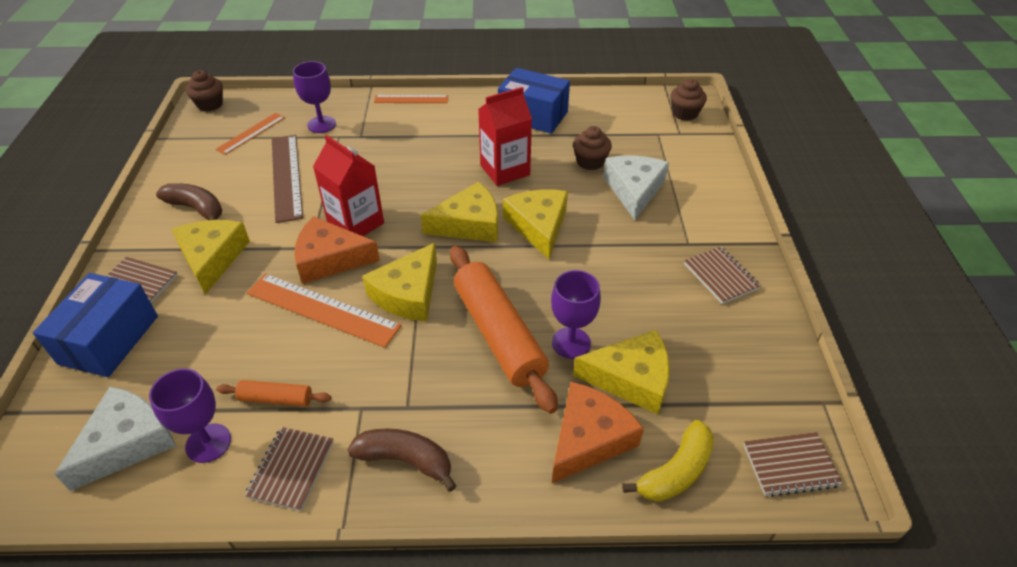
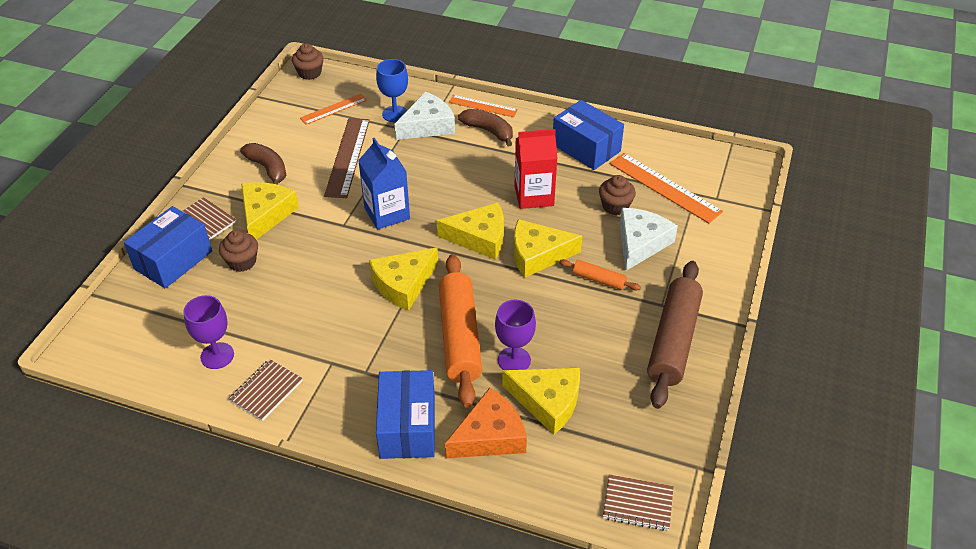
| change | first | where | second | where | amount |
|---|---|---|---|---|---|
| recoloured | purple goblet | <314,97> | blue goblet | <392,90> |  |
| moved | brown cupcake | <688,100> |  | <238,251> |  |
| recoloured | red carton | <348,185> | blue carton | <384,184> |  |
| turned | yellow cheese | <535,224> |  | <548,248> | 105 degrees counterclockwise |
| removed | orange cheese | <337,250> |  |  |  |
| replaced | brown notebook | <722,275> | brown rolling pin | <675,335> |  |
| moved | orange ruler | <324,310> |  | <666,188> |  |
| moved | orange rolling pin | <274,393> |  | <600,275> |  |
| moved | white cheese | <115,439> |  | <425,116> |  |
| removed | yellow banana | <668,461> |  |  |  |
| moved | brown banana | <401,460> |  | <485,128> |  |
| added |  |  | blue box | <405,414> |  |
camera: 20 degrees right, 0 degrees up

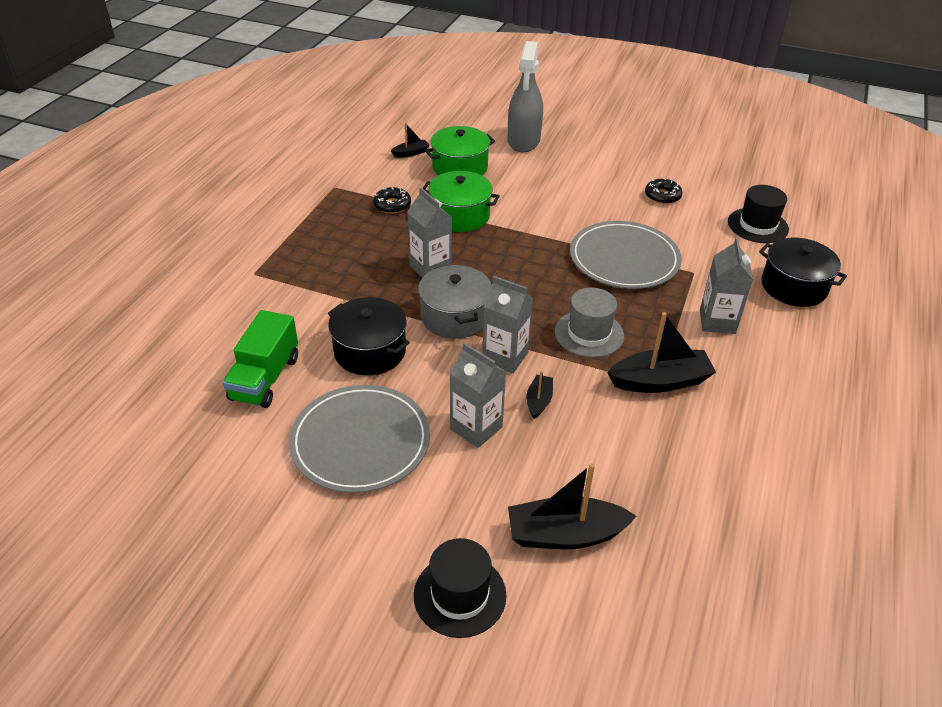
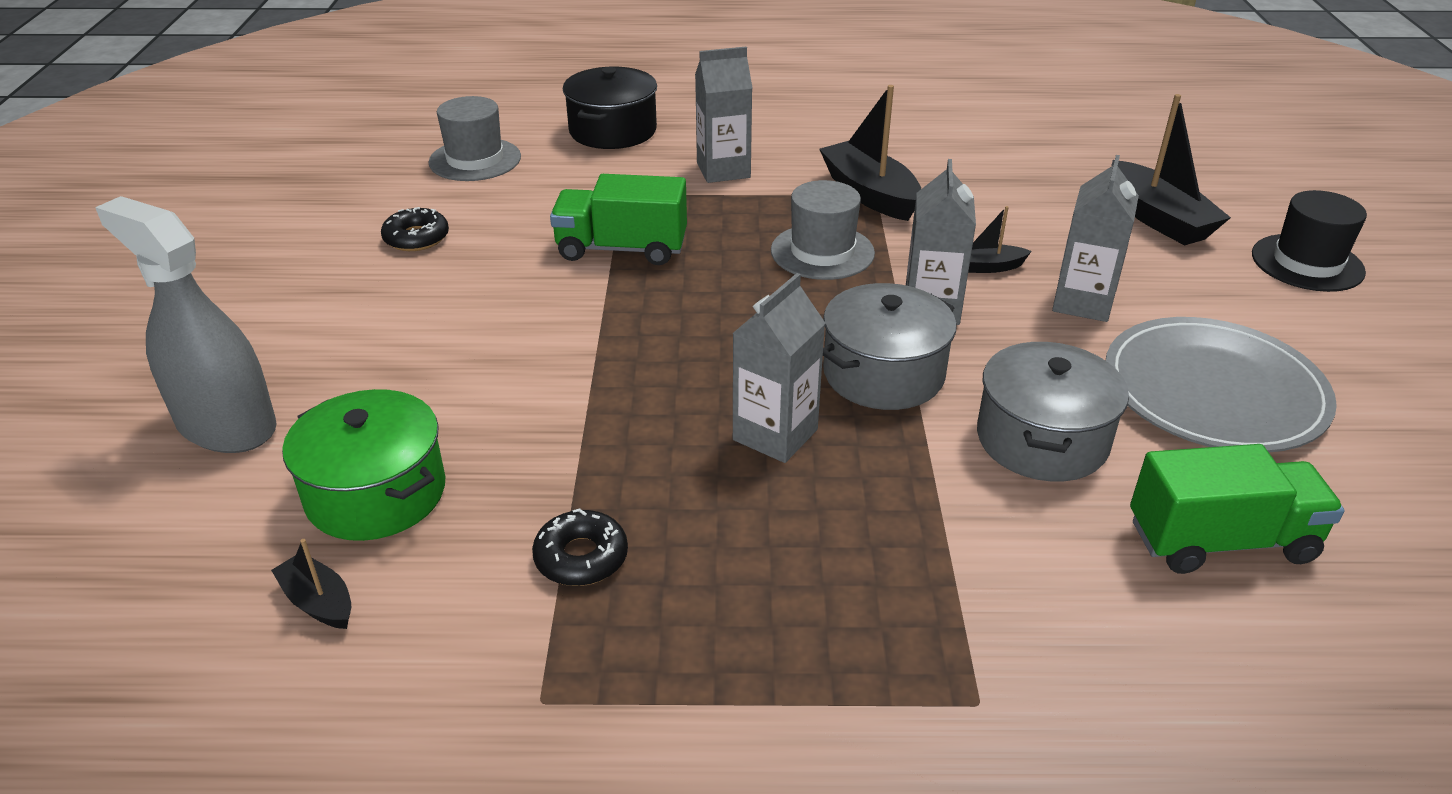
| change | first | where | second | where | amount |
|---|---|---|---|---|---|
| turned | grey spray bottle | <525,96> |  | <185,324> | 135 degrees counterclockwise |
| removed | green pot | <461,201> |  |  |  |
| recoloured | black hat | <758,214> | grey hat | <475,138> |  |
| replaced | grey plate | <626,255> | green truck | <618,219> |  |
| recoloured | black pot | <369,336> | grey pot | <1053,411> |  |
camera: 110 degrees left, 5 degrees down

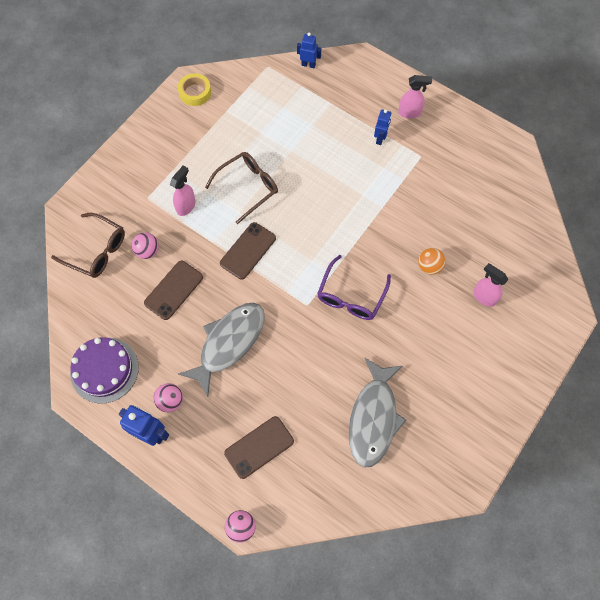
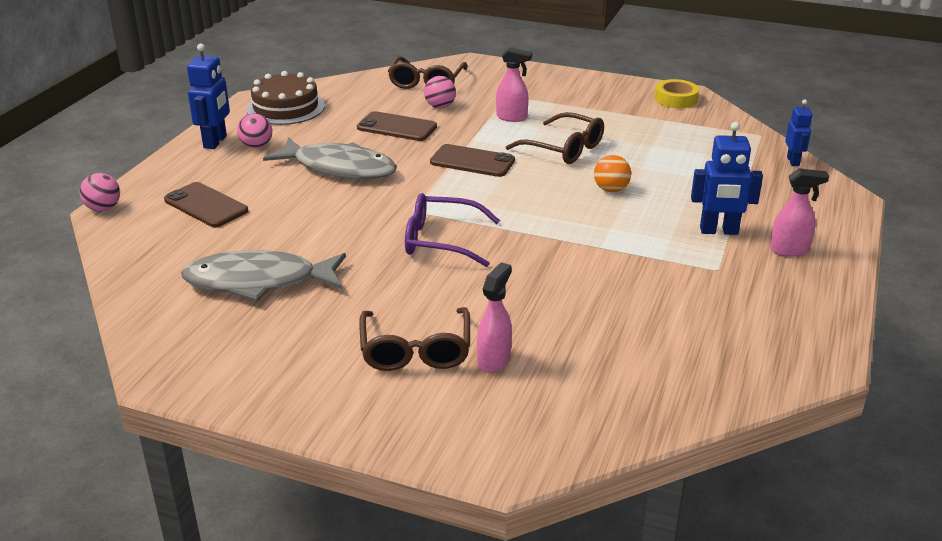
| change | first | where | second | where | amount |
|---|---|---|---|---|---|
| turned | pink spray bottle | <415,97> |  | <799,212> | 75 degrees counterclockwise |
| resized | blue robot | <382,127> |  | <727,178> | x1.59 |
| moved | orange ball | <432,261> |  | <612,173> |  |
| recoloured | purple cake | <104,370> | brown cake | <286,98> |  |
| added |  |  | brown glasses | <414,339> |  |
camera: 75 degrees right, 35 degrees down

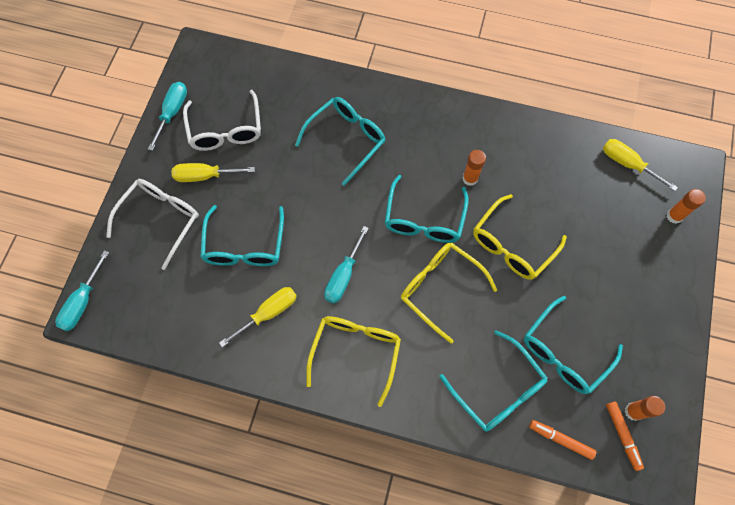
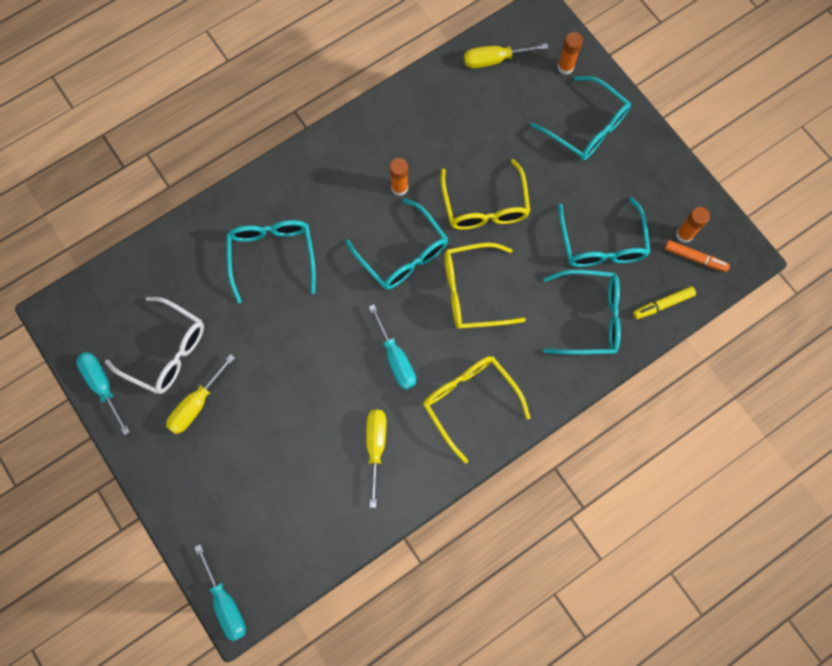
| change | first | where | second | where | amount |
|---|---|---|---|---|---|
| removed | white glasses | <152,224> |  |  |  |
| moved | turquoise glasses | <242,235> |  | <581,118> |  |
| recoloured | orange marker | <562,440> | yellow marker | <664,302> |  |
camera: 50 degrees left, 5 degrees up

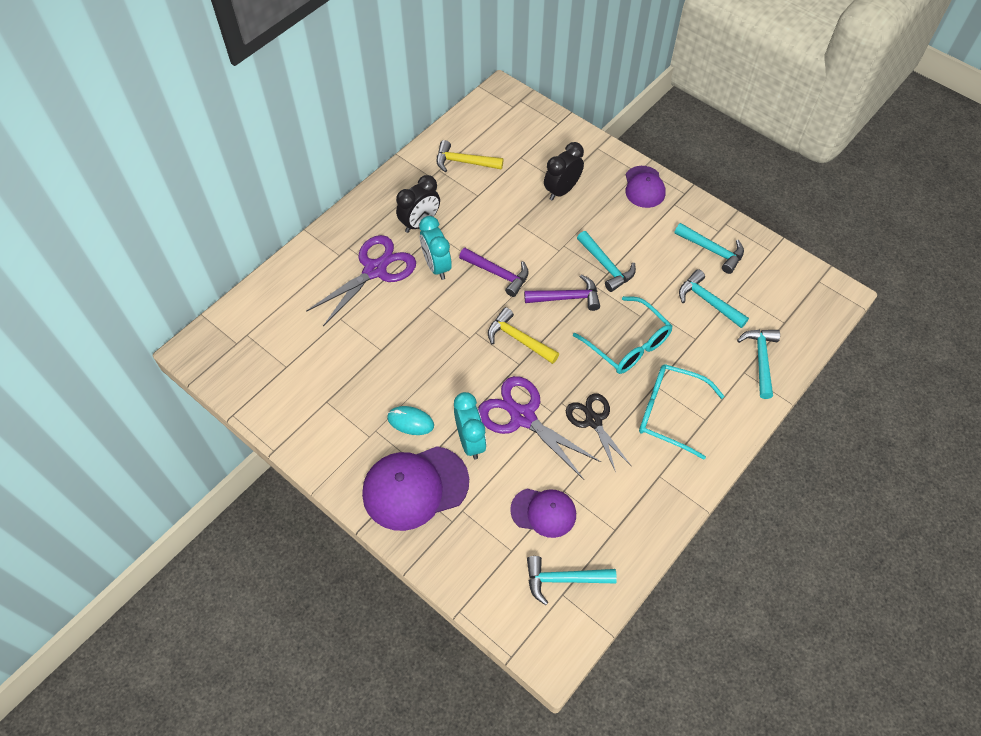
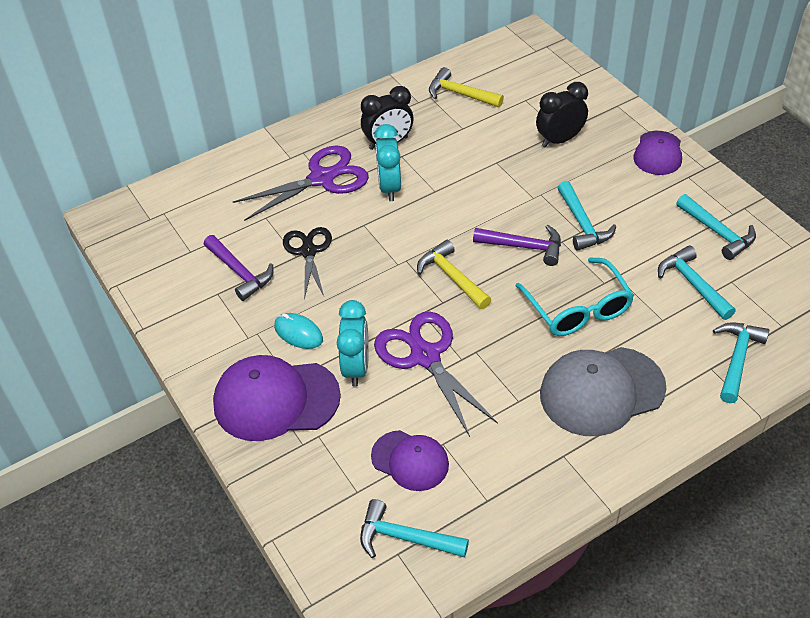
| change | first | where | second | where | amount |
|---|---|---|---|---|---|
| moved | purple hammer | <494,272> |  | <238,268> |  |
| replaced | turquoise glasses | <681,412> | grey cap | <603,391> |  |
| moved | black scissors | <598,432> |  | <307,263> |  |
camera: 20 degrees right, 10 degrees down

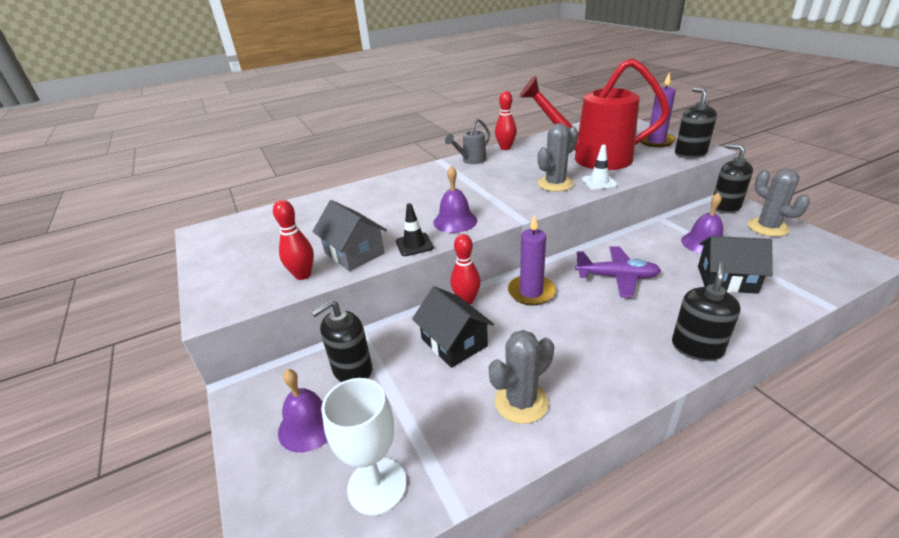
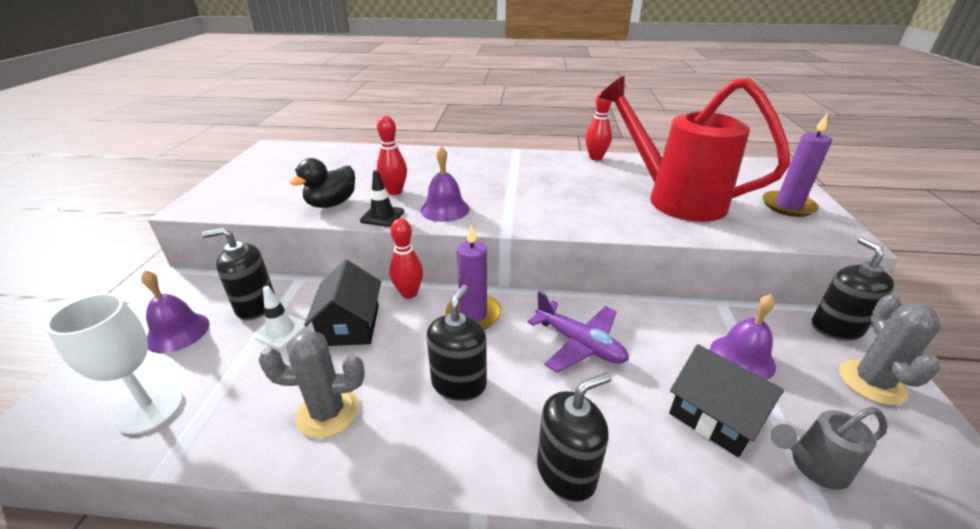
| change | first | where | second | where | amount |
|---|---|---|---|---|---|
| moved | black soap dispenser | <696,123> |  | <457,343> |  |
| moved | grey watering can | <467,141> |  | <829,448> |  |
| removed | grey cactus | <558,157> |  |  |  |
| moved | white traffic cone | <599,167> |  | <280,317> |  |
| moved | red bowling pin | <293,240> |  | <392,155> |  |
| replaced | grey house | <349,235> | black duck | <322,183> |  |
camera: 30 degrees right, 0 degrees up

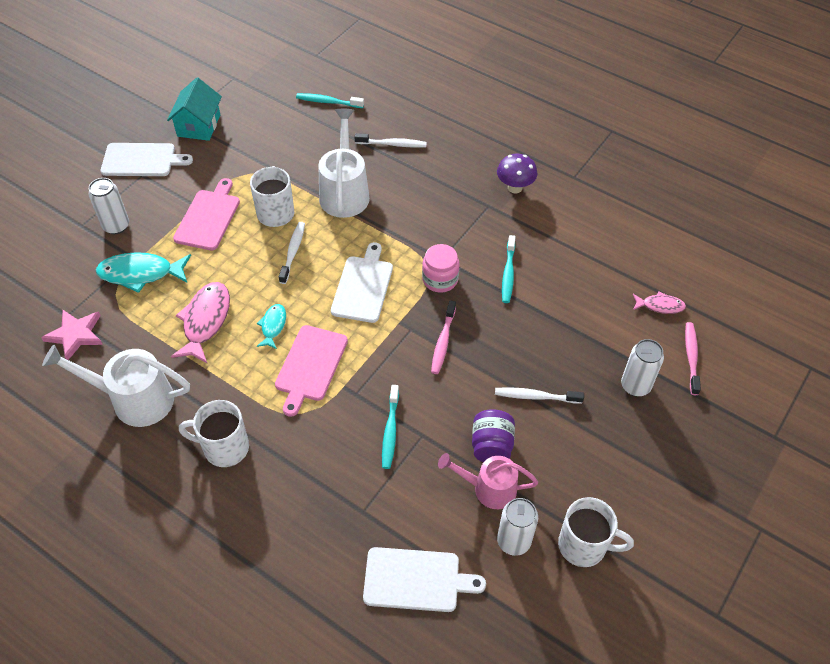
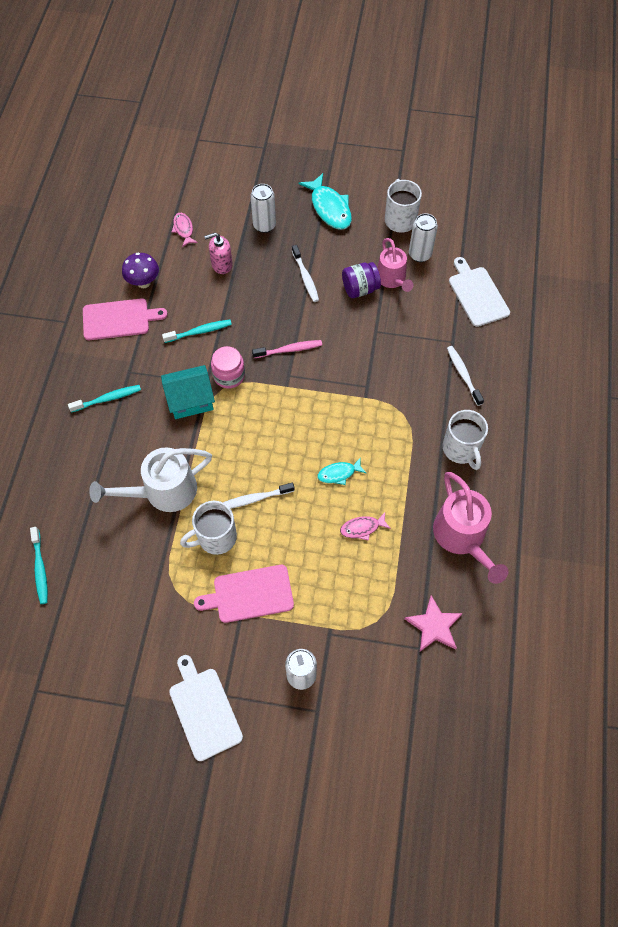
| change | first | where | second | where | amount |
|---|---|---|---|---|---|
| moved | turquoise house | <194,109> |  | <188,392> |  |
| moved | white toothbrush | <390,140> |  | <465,376> |  |
| moved | purple mushroom | <517,173> |  | <140,270> |  |
| removed | white cutting board | <362,282> |  |  |  |
| moved | turquoise fish | <143,272> |  | <325,201> |  |
| resized | pink fish | <200,323> |  | <365,526> | x0.56 |
| removed | pink toothbrush | <693,358> |  |  |  |
| moved | pink cutting board | <311,371> |  | <125,319> |  |
| recoloured | white watering can | <116,385> | pink watering can | <470,528> |  |
| moved | turquoise toothbrush | <390,427> |  | <104,399> |  |
| added |  |  | pink soap dispenser | <218,253> |  |
camera: 115 degrees left, 10 degrees up

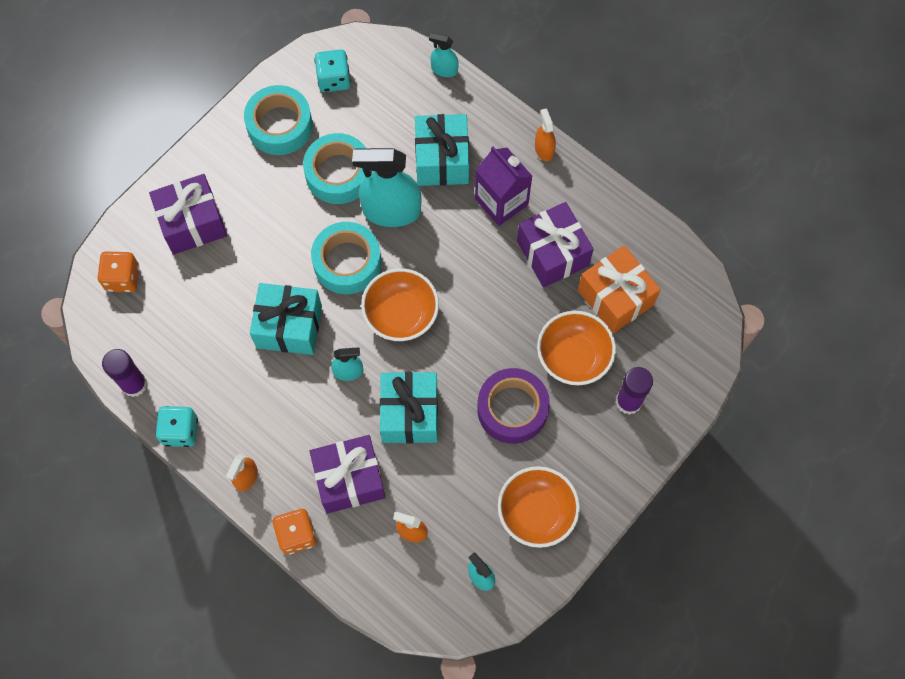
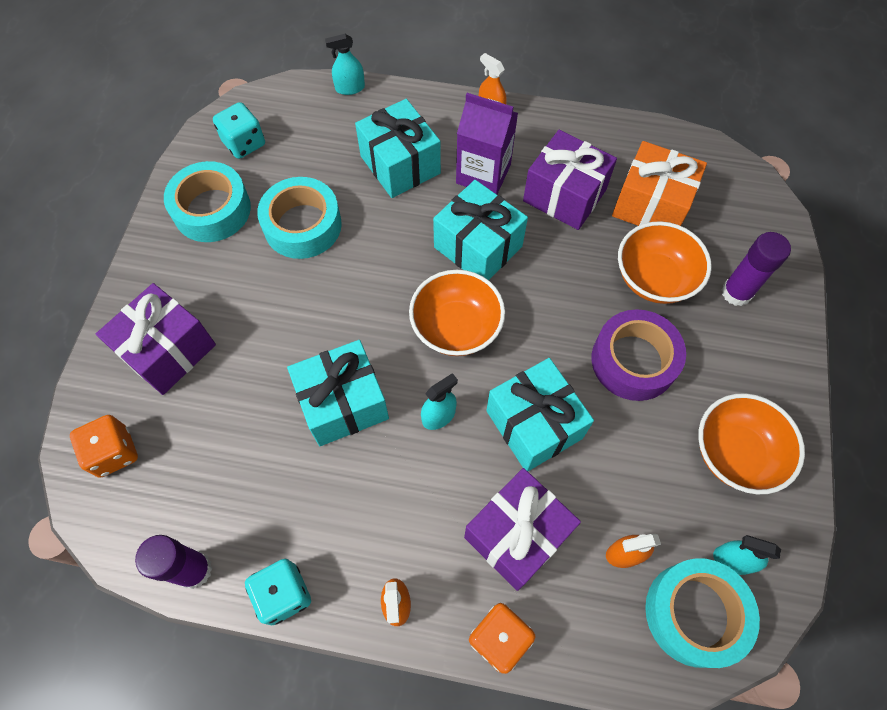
| change | first | where | second | where | amount |
|---|---|---|---|---|---|
| removed | turquoise spray bottle | <386,187> |  |  |  |
| moved | turquoise tape | <346,258> |  | <702,613> |  |
| added |  |  | turquoise gift | <480,230> |  |
camera: 30 degrees left, 5 degrees down

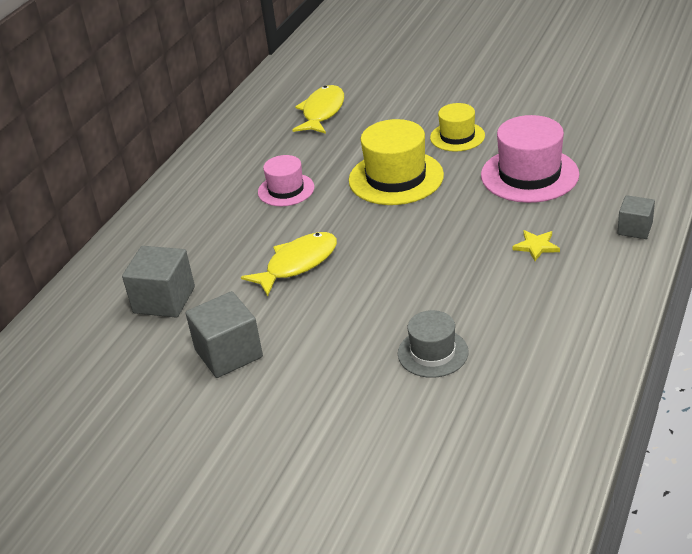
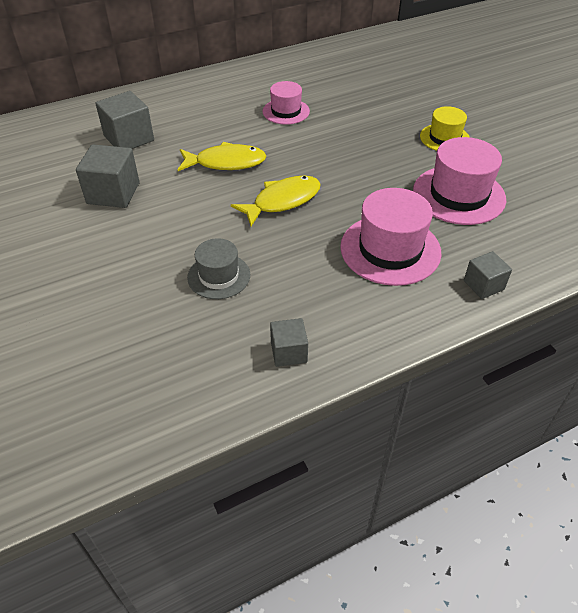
| change | first | where | second | where | amount |
|---|---|---|---|---|---|
| moved | yellow fish | <318,109> |  | <276,201> |  |
| removed | yellow hat | <396,162> |  |  |  |
| replaced | yellow star | <536,245> | pink hat | <390,237> |  |
| added |  |  | grey cube | <289,342> |  |
camera: 35 degrees right, 10 degrees up

